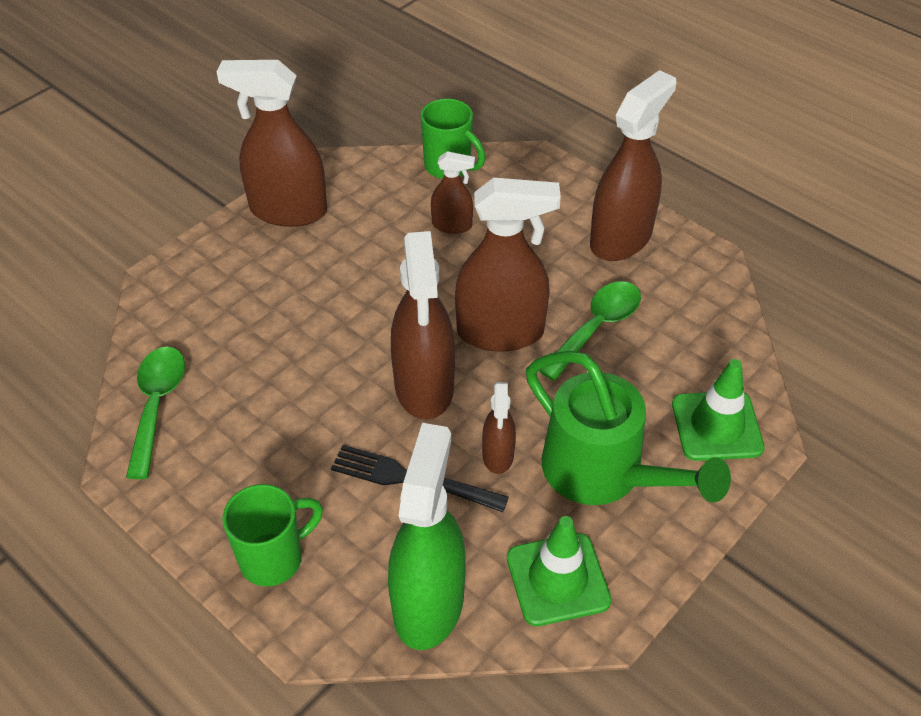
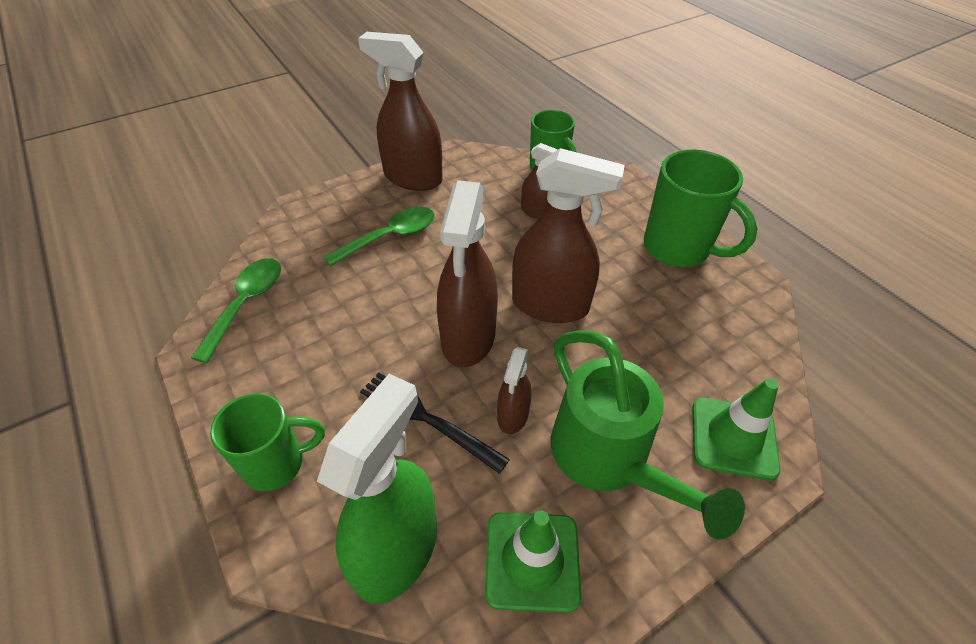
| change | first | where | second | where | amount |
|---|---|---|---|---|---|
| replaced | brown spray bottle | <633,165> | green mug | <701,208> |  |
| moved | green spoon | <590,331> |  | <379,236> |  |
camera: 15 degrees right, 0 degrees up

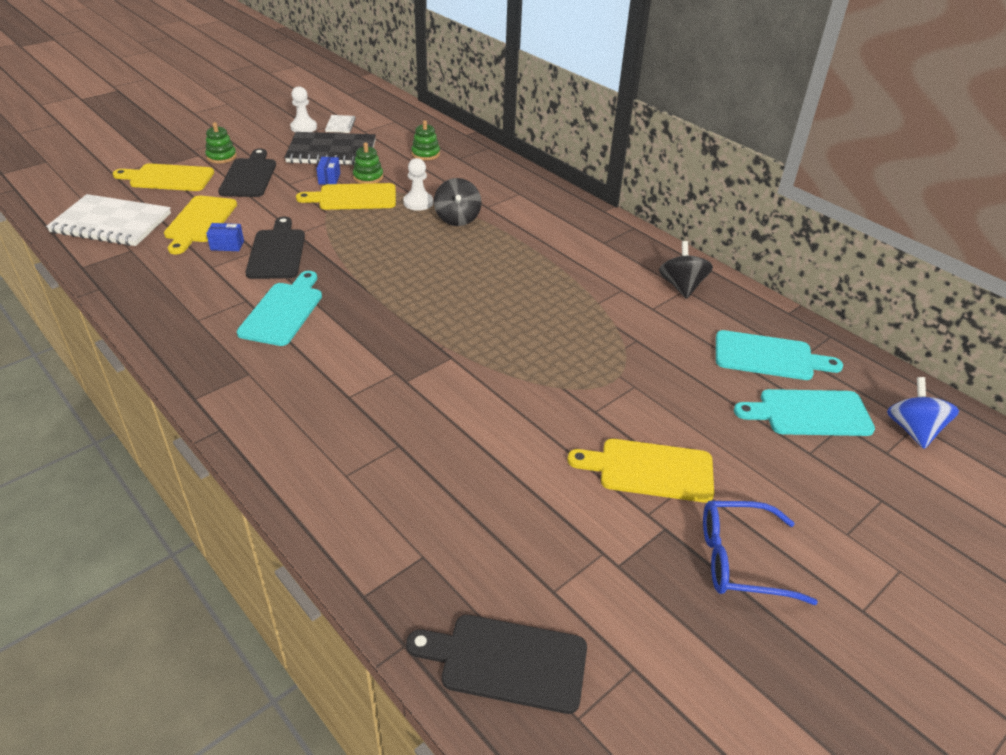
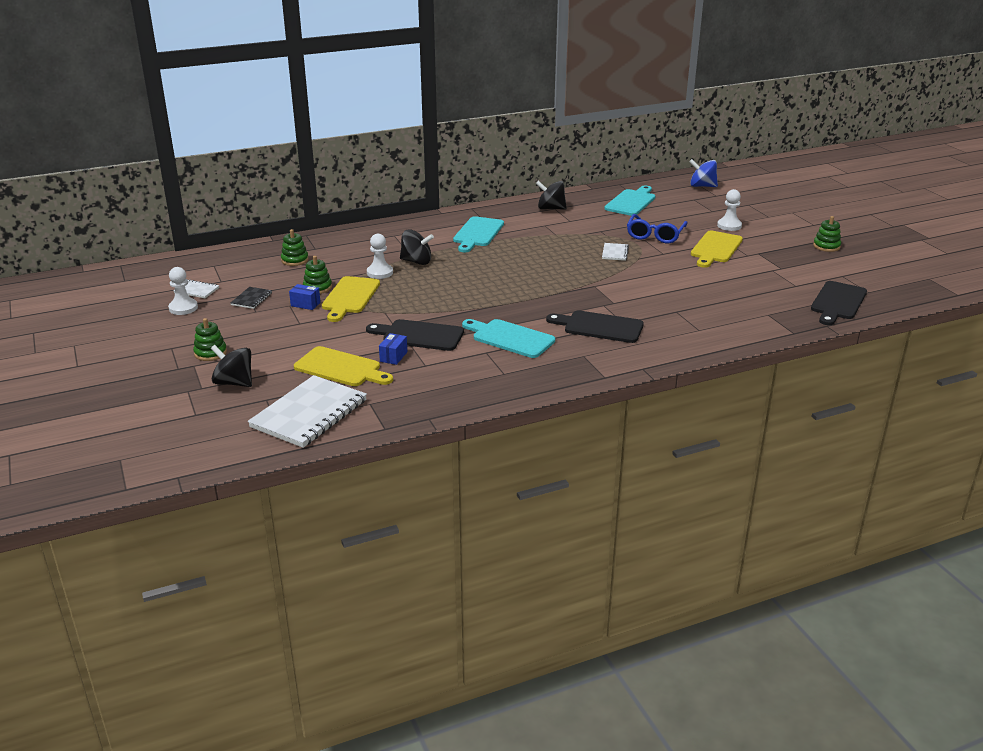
| change | first | where | second | where | amount |
|---|---|---|---|---|---|
| resized | black notebook | <330,148> |  | <251,298> | x0.45 |
| moved | black cutting board | <247,172> |  | <595,327> |  |
| replaced | yellow cutting board | <163,177> | black spinning top | <231,366> |  |
| moved | turquoise cutting board | <804,412> |  | <478,234> |  |
| moved | blue glasses | <760,553> |  | <657,228> |  |
| added |  |  | white pawn | <729,210> |  |
| added |  |  | green stacking toy | <827,234> |  |
| added |  |  | white notebook | <615,252> |  |
camera: 70 degrees left, 10 degrees down

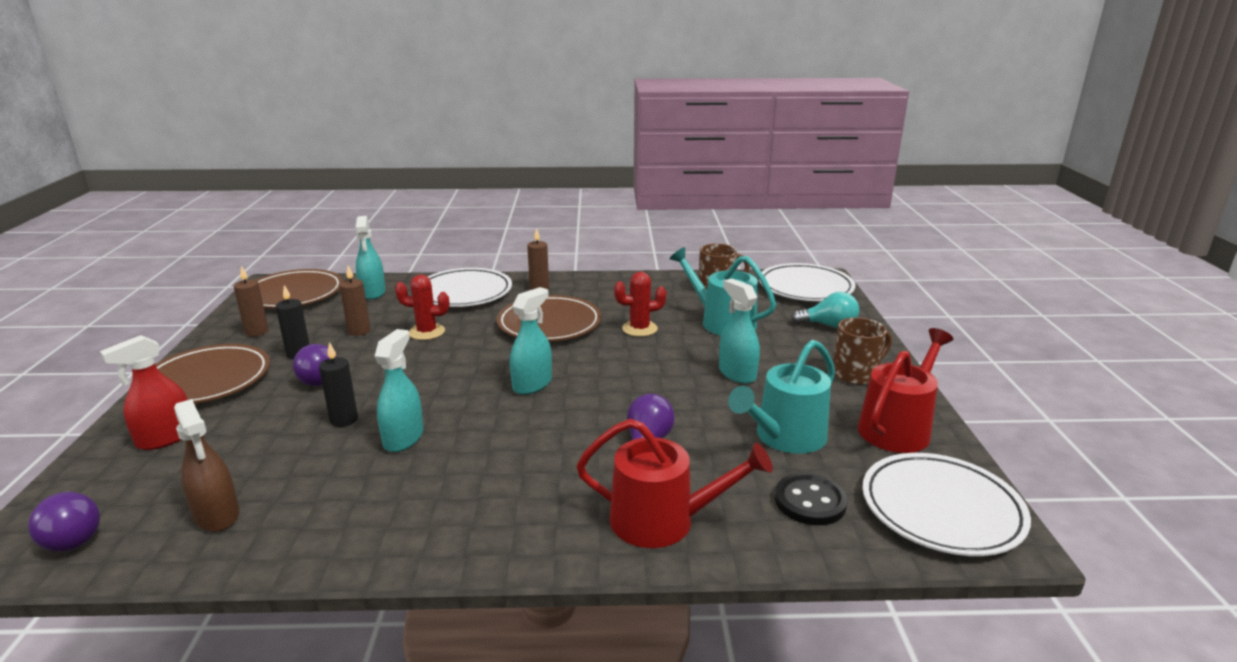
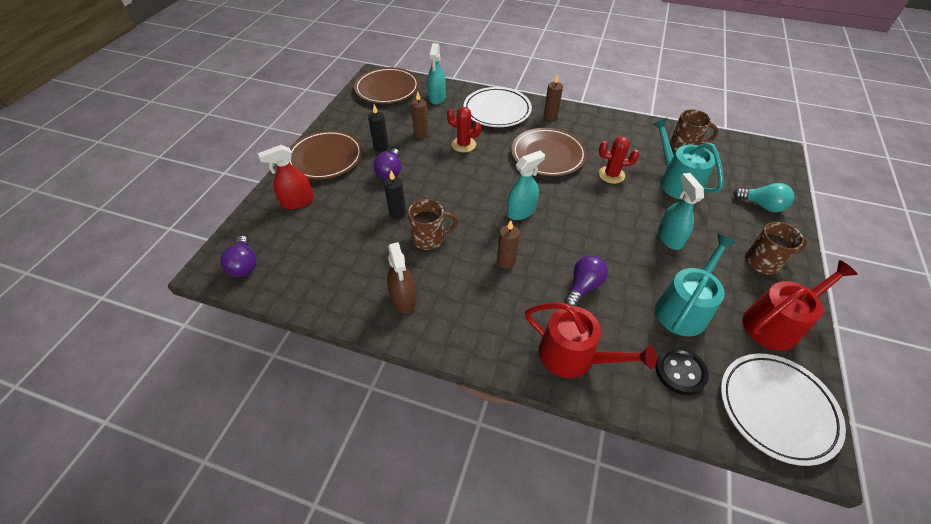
| change | first | where | second | where | amount |
|---|---|---|---|---|---|
| removed | white plate | <807,282> |  |  |  |
| moved | brown candle | <251,301> |  | <508,244> |  |
| replaced | turquoise spray bottle | <399,390> | brown mug | <433,224> |  |
| turned | turquoise watering can | <781,397> |  | <696,285> | 150 degrees clockwise |
| moved | brown spray bottle | <206,465> |  | <402,278> |  |
camera: 20 degrees right, 25 degrees up

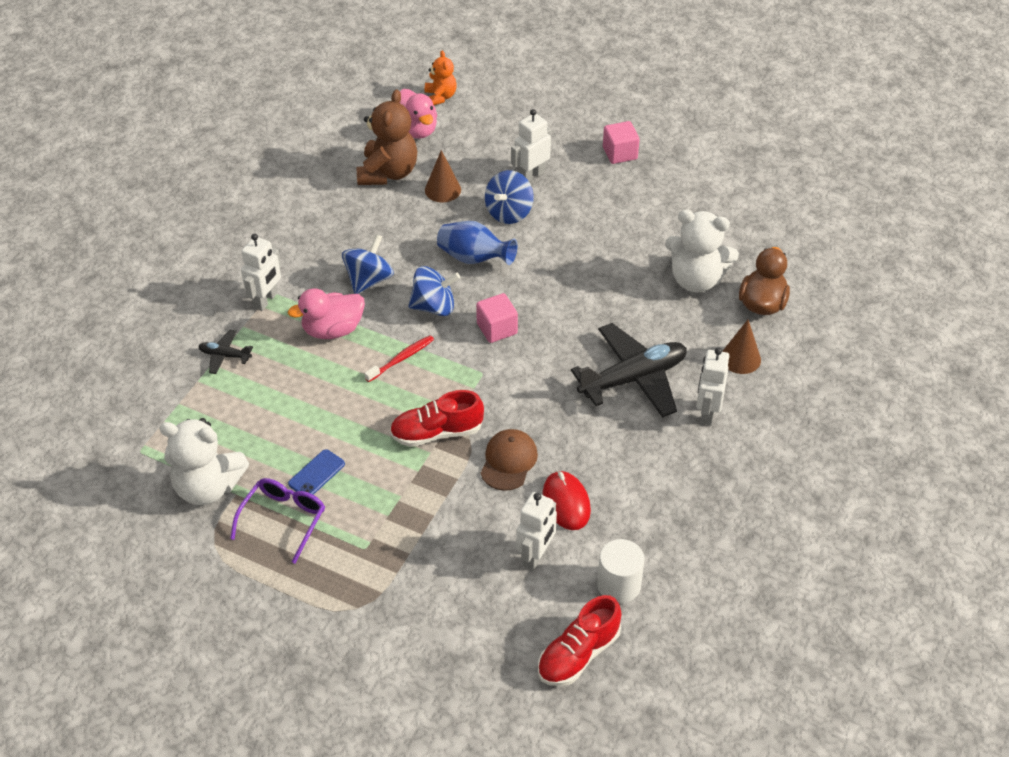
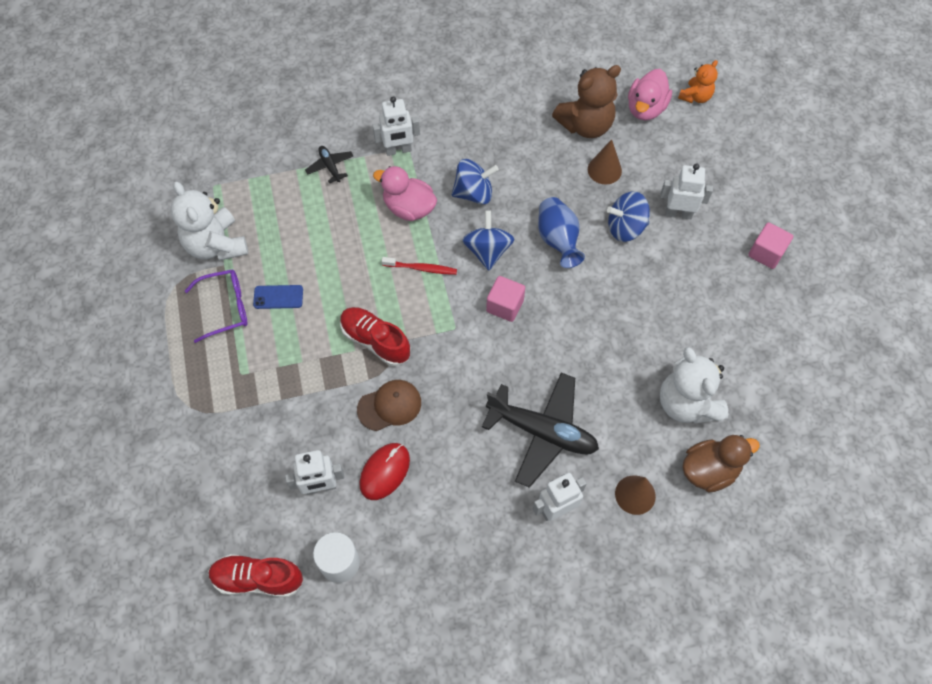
| change | first | where | second | where | amount |
|---|---|---|---|---|---|
| turned | blue spinning top | <434,291> |  | <488,240> | 135 degrees counterclockwise |
camera: 50 degrees right, 15 degrees up

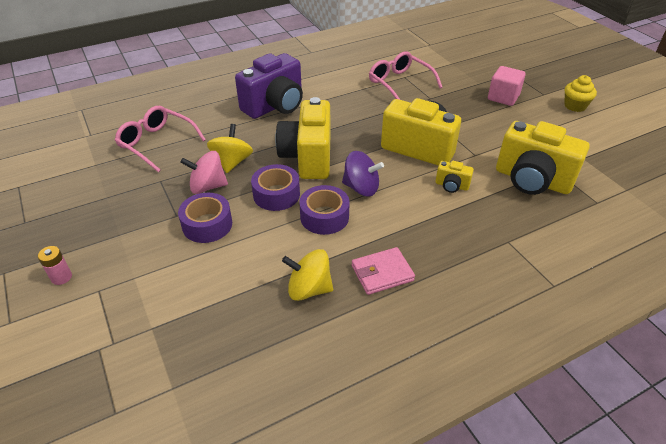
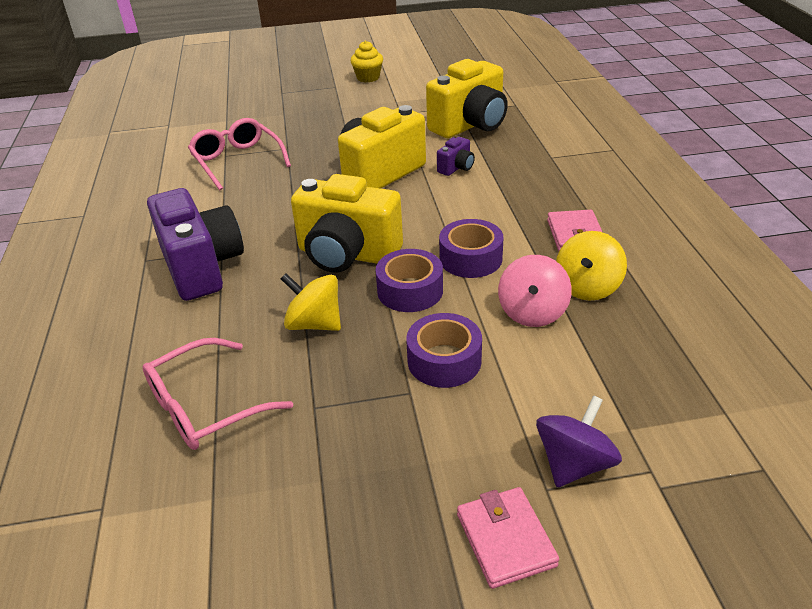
| change | first | where | second | where | amount |
|---|---|---|---|---|---|
| turned | pink glasses | <406,75> |  | <239,154> | 75 degrees clockwise |
| removed | pink cube | <506,86> |  |  |  |
| moved | pink spinning top | <204,172> |  | <535,291> |  |
| moved | purple spinning top | <363,174> |  | <579,441> |  |
| recoloured | yellow camera | <455,177> | purple camera | <456,156> |  |
| replaced | pink battery | <55,265> | pink wallet | <508,538> |  |
camera: 70 degrees left, 5 degrees down

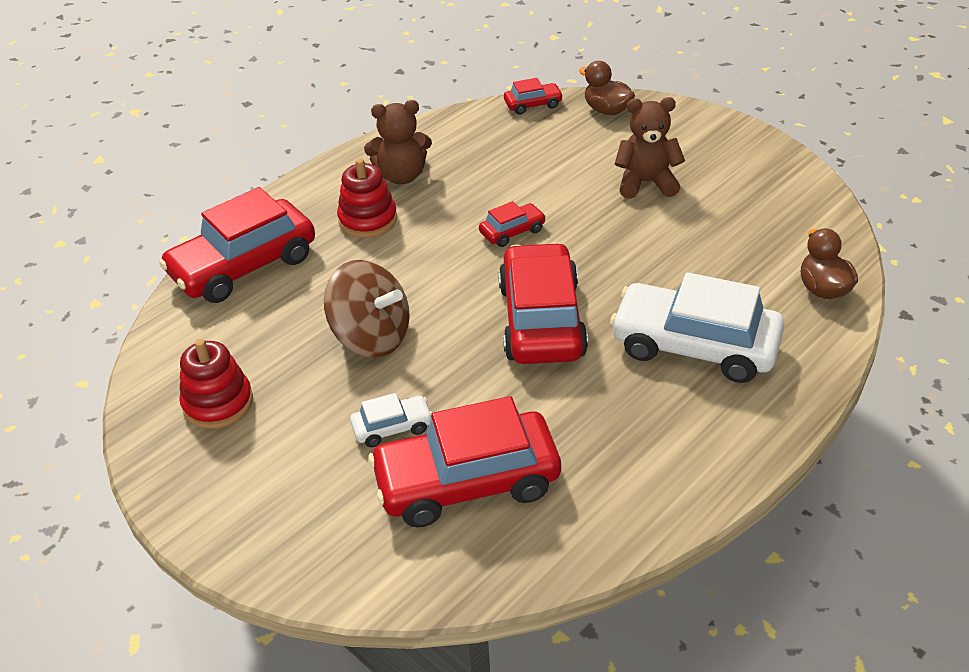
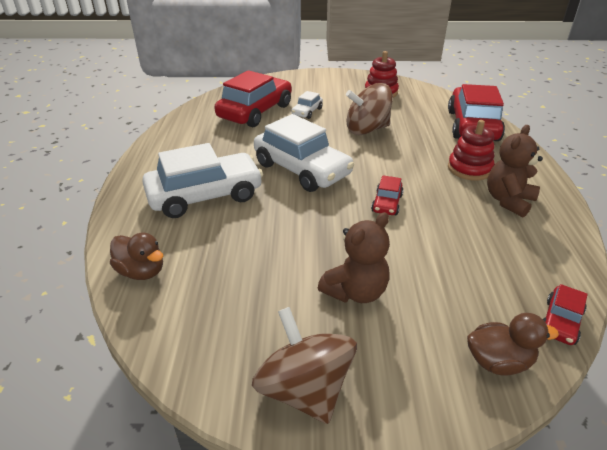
| change | first | where | second | where | amount |
|---|---|---|---|---|---|
| recoloured | red car | <543,303> | white car | <304,153> |  |
| added |  |  | brown spinning top | <304,365> |  |
camera: 135 degrees right, 5 degrees down

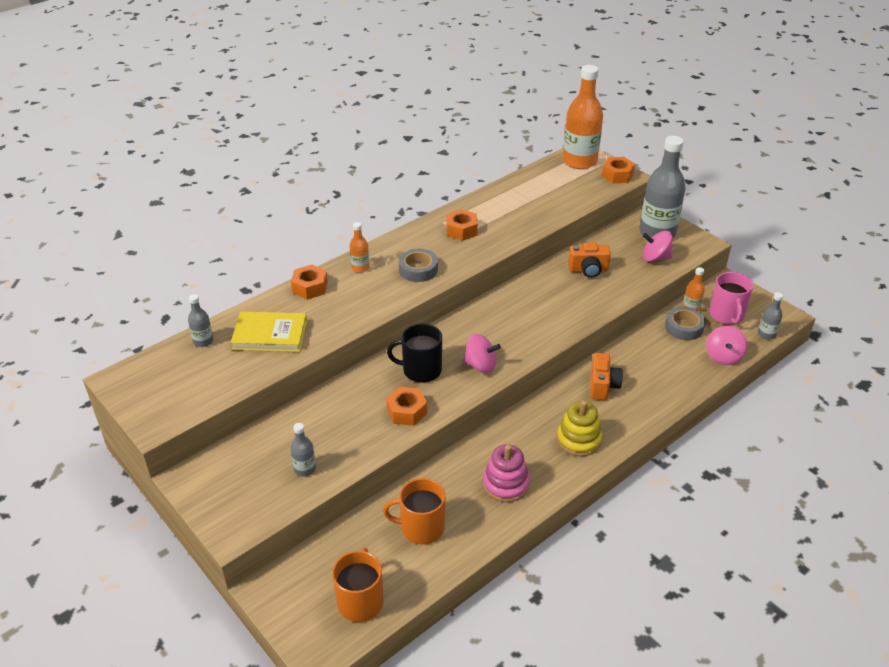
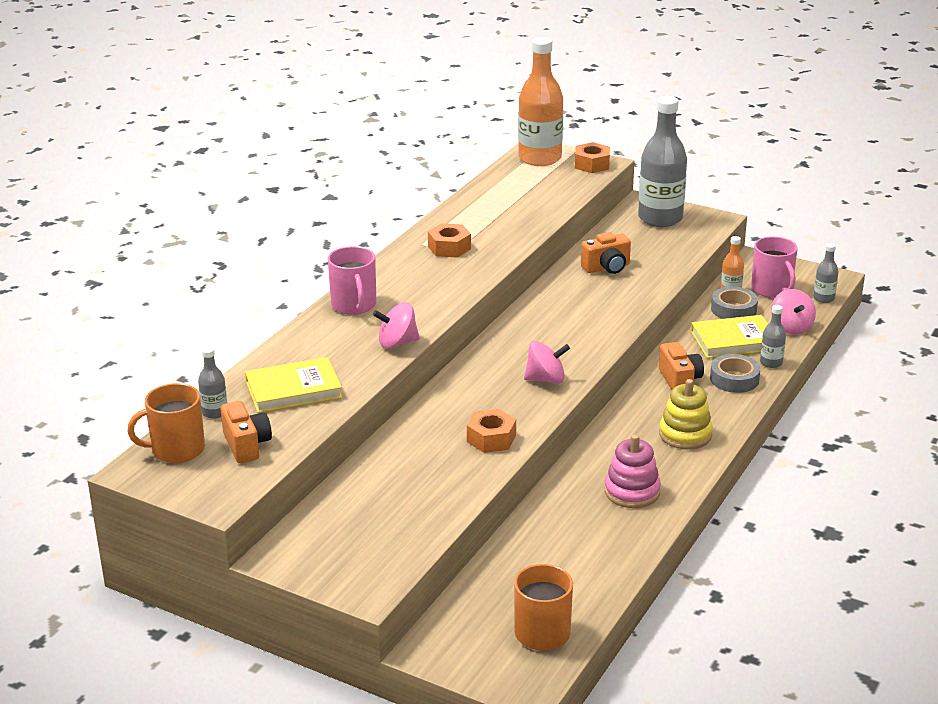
| change | first | where | second | where | amount |
|---|---|---|---|---|---|
| replaced | orange bottle | <359,247> | pink mug | <352,280> |  |
| moved | pink spinning top | <657,246> |  | <396,326> |  |
| moved | grey tape | <418,265> |  | <735,373> |  |
| removed | orange nut | <309,282> |  |  |  |
| removed | black mug | <414,353> |  |  |  |
| moved | grey bottle | <303,450> |  | <773,336> |  |
| moved | orange mug | <414,511> |  | <166,423> |  |
| added |  |  | yellow book | <729,336> |  |
| added |  |  | orange camera | <246,432> |  |
camera: 20 degrees left, 10 degrees down

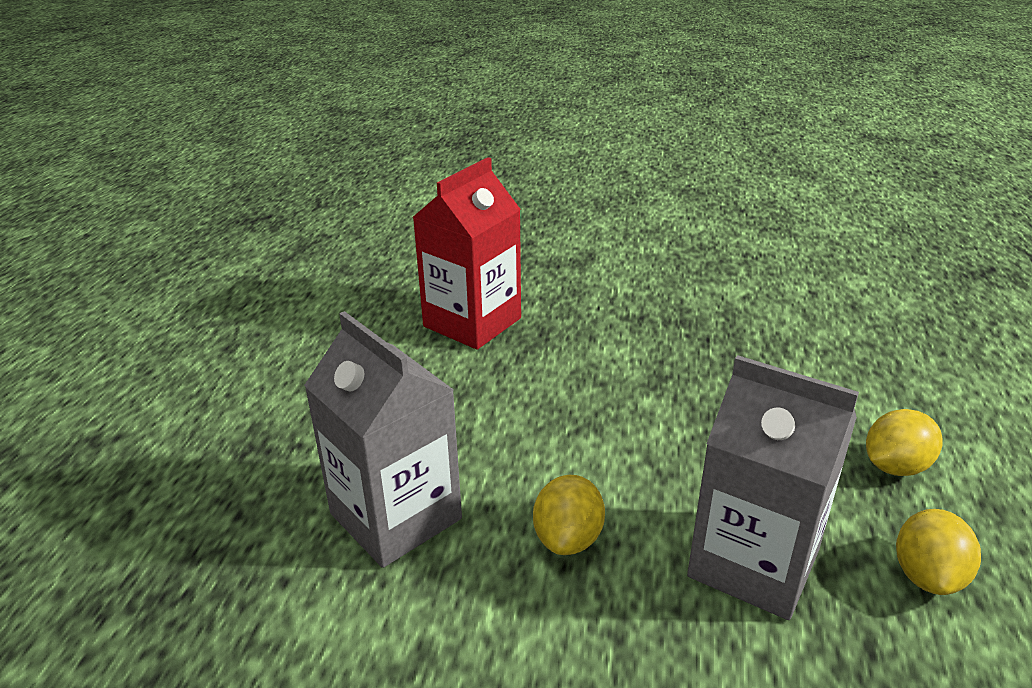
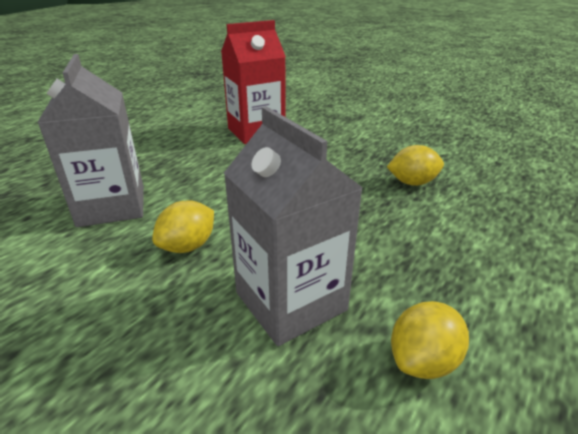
| change | first | where | second | where | amount |
|---|---|---|---|---|---|
| moved | yellow lemon | <904,442> |  | <415,165> |  |
camera: 25 degrees right, 0 degrees up

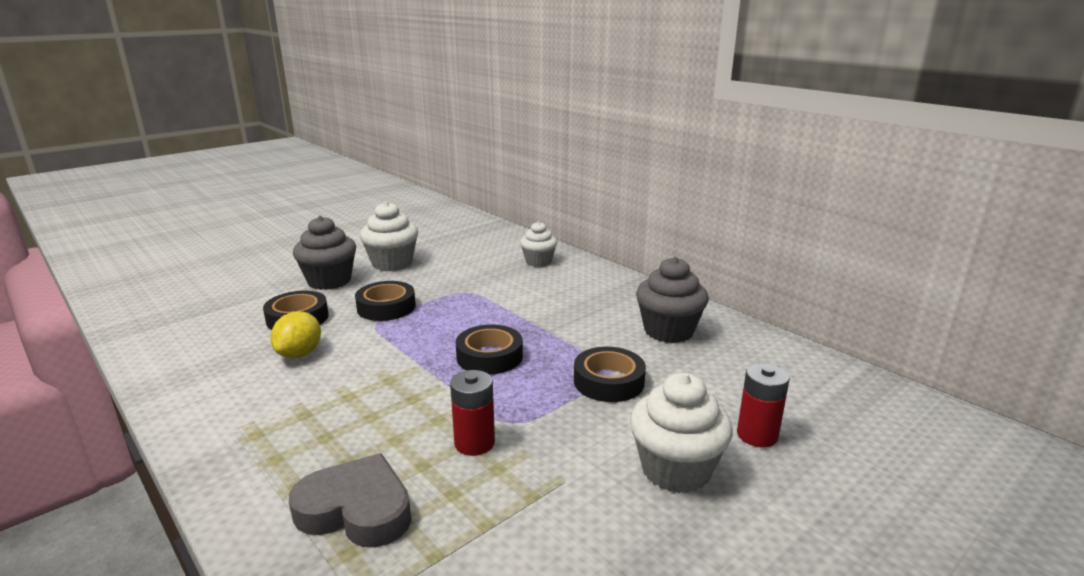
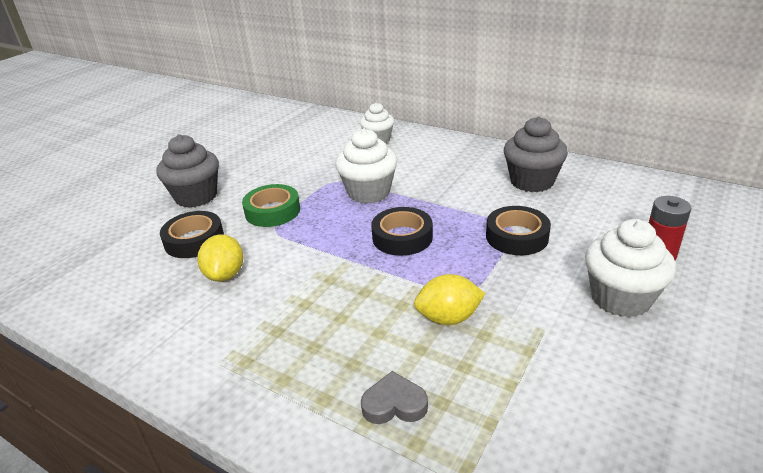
| change | first | where | second | where | amount |
|---|---|---|---|---|---|
| moved | white cupcake | <389,236> |  | <366,166> |  |
| recoloured | black tape | <385,301> | green tape | <271,205> |  |
| replaced | red battery | <472,413> | yellow lemon | <449,299> |  |
| resized | grey heart | <350,500> |  | <394,397> | x0.60 |
camera: 15 degrees left, 10 degrees up

